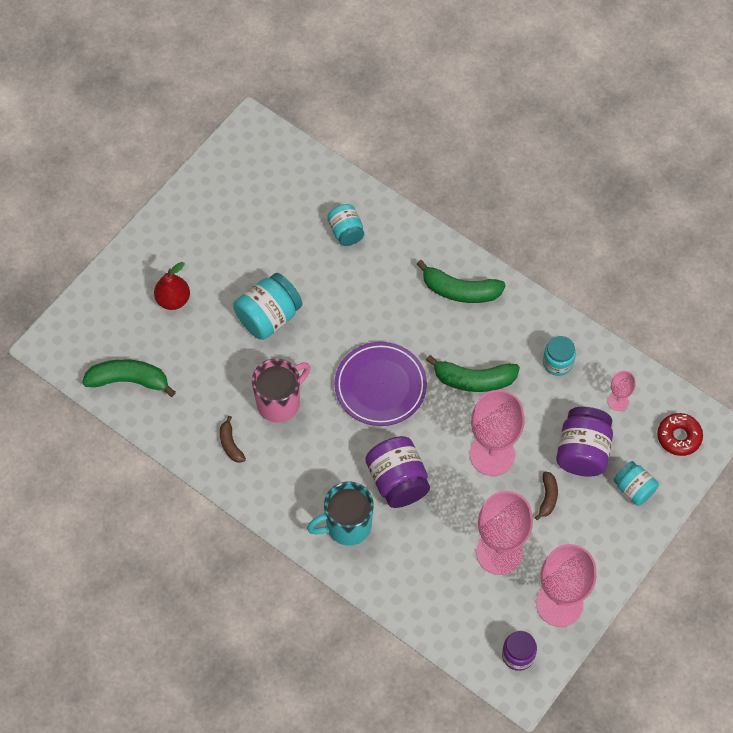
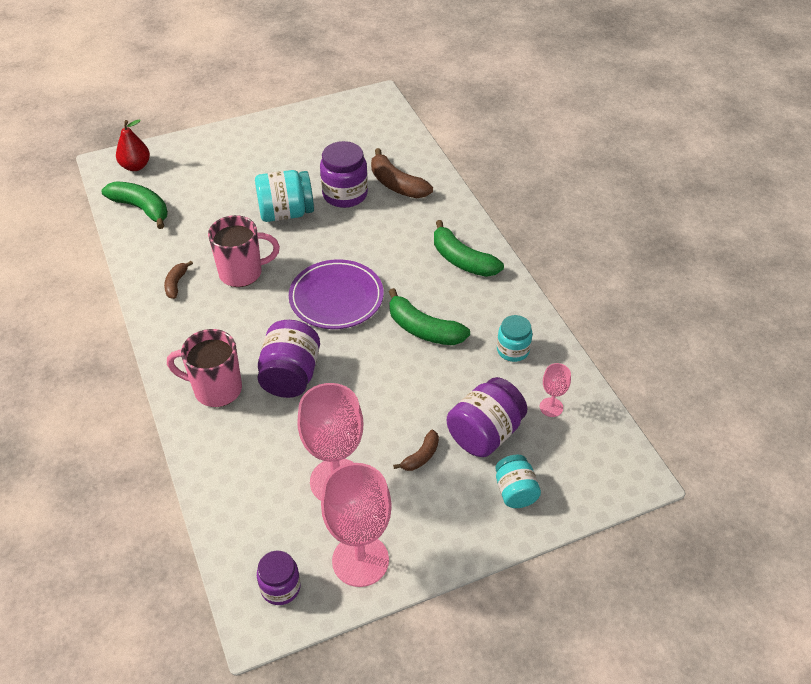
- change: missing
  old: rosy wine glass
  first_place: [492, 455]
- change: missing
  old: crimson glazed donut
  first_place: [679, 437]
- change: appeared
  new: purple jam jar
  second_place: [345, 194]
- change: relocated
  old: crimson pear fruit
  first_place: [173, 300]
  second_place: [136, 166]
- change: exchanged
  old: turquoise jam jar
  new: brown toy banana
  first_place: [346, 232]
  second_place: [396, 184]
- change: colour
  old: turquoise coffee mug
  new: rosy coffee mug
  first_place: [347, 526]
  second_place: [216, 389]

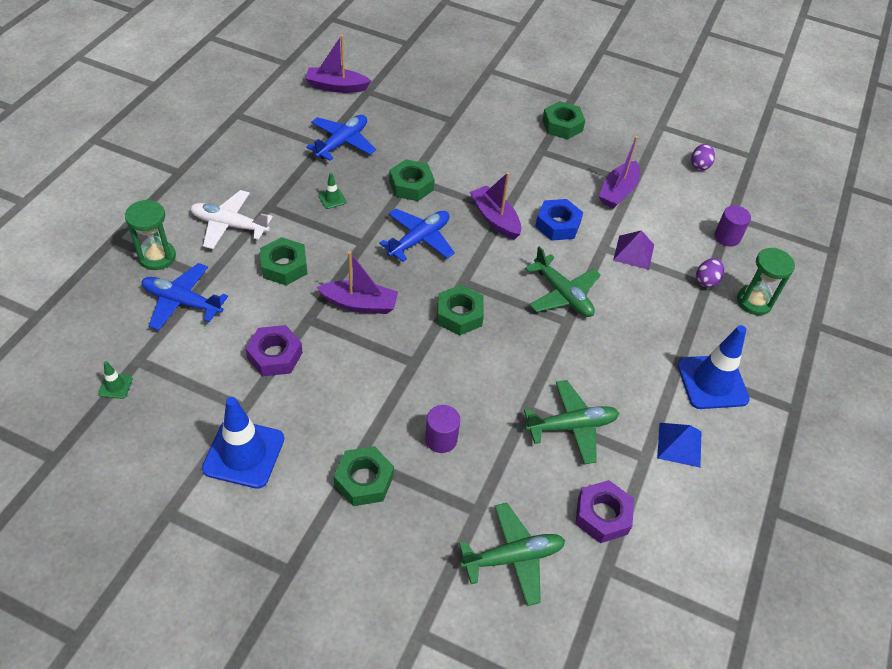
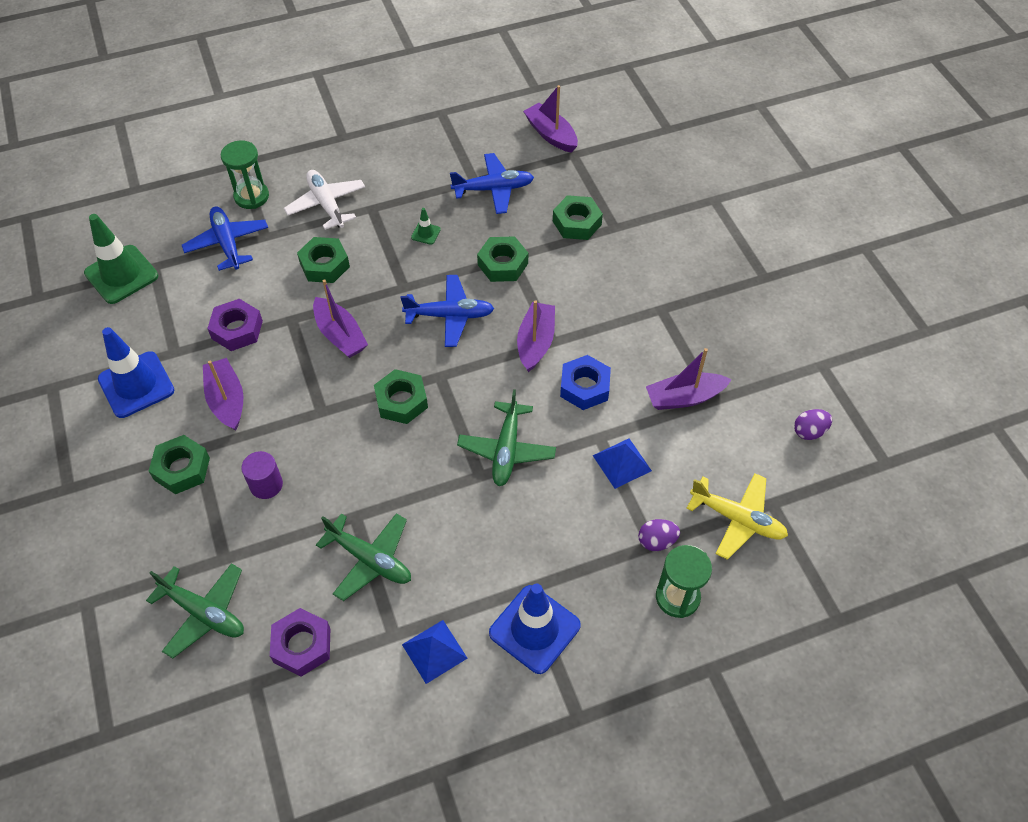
- change: appeared
  new: purple sailboat
  second_place: [227, 400]
- change: relocated
  old: emerald hexagon nut
  first_place: [562, 125]
  second_place: [577, 223]
- change: exchanged
  old: purple cylinder shape
  new: golden aeroplane
  first_place: [727, 237]
  second_place: [737, 519]
- change: colour
  old: purple solid pyramid
  new: cobalt solid pyramid
  first_place: [633, 252]
  second_place: [622, 463]
- change: size
  old: emerald traffic cone
  first_place: [115, 386]
  second_place: [121, 274]
  factor: 2.3

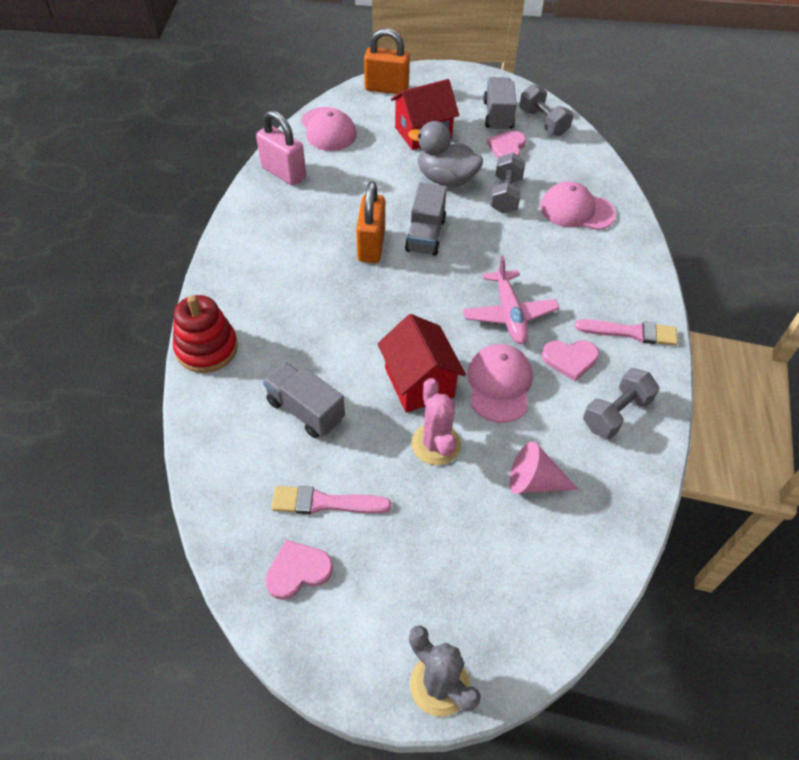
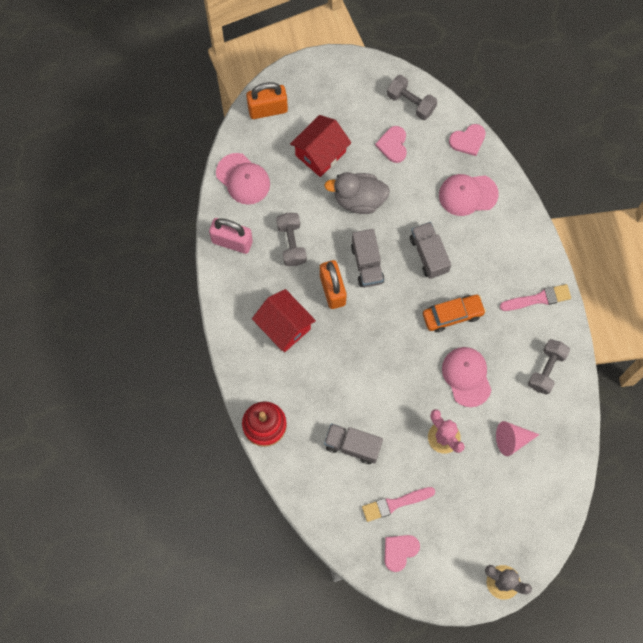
- change: relocated
  old: crimson house
  first_place: [419, 382]
  second_place: [284, 327]
- change: relocated
  old: ash-grey truck
  first_place: [498, 115]
  second_place: [429, 254]
- change: relocated
  old: ash-grey hand weight
  first_place: [505, 195]
  second_place: [291, 243]
- change: relocated
  old: rosy heart shape
  first_place: [570, 359]
  second_place: [468, 140]
- change: exchanged
  old: rosy aeroplane
  new: orange-coloured toy car
  first_place: [509, 314]
  second_place: [452, 315]

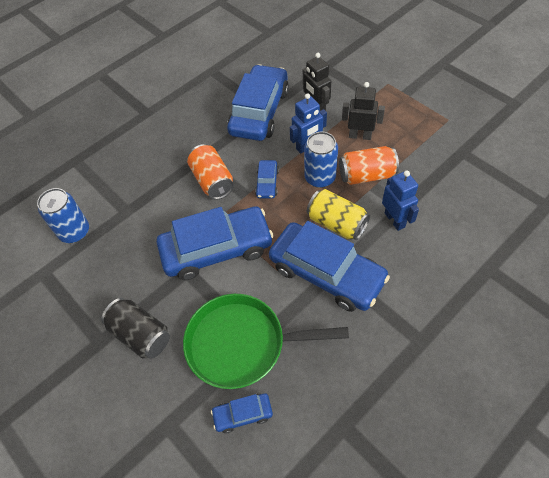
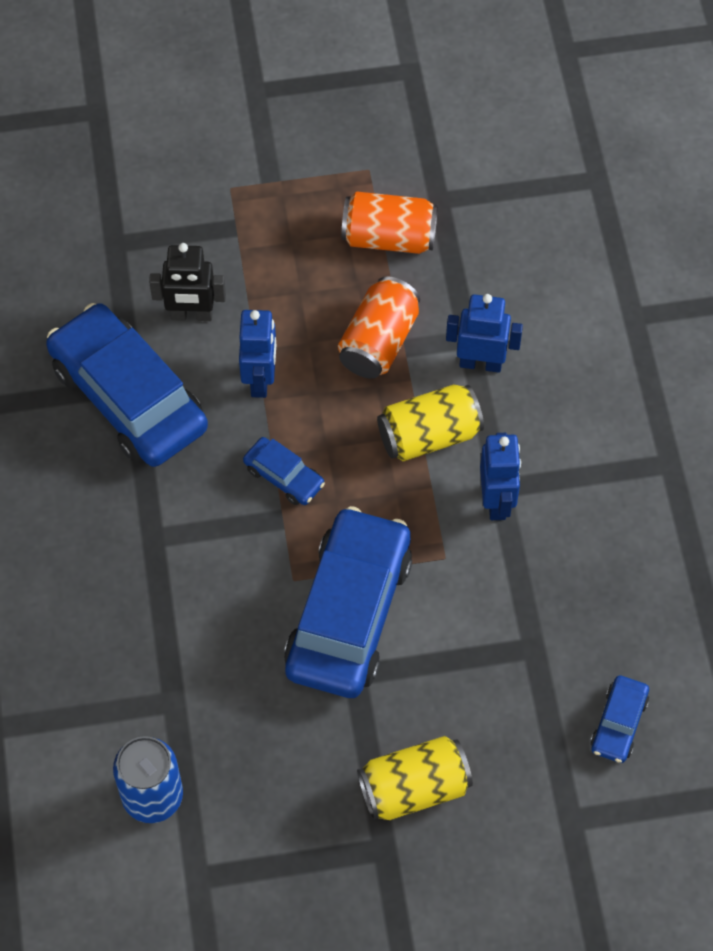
- change: missing
  old: emerald pan
  first_place: [242, 344]
- change: missing
  old: cobalt tin
  first_place: [320, 178]
- change: missing
  old: jet-black toy robot
  first_place: [360, 136]
- change: relocated
  old: orange-coloured tin
  first_place: [212, 181]
  second_place: [389, 237]
- change: exchanged
  old: cobalt toy car
  new: cobalt toy robot
  first_place: [326, 273]
  second_place: [497, 501]
- change: colour
  old: jet-black tin
  new: golden tin
  first_place: [141, 335]
  second_place: [414, 788]

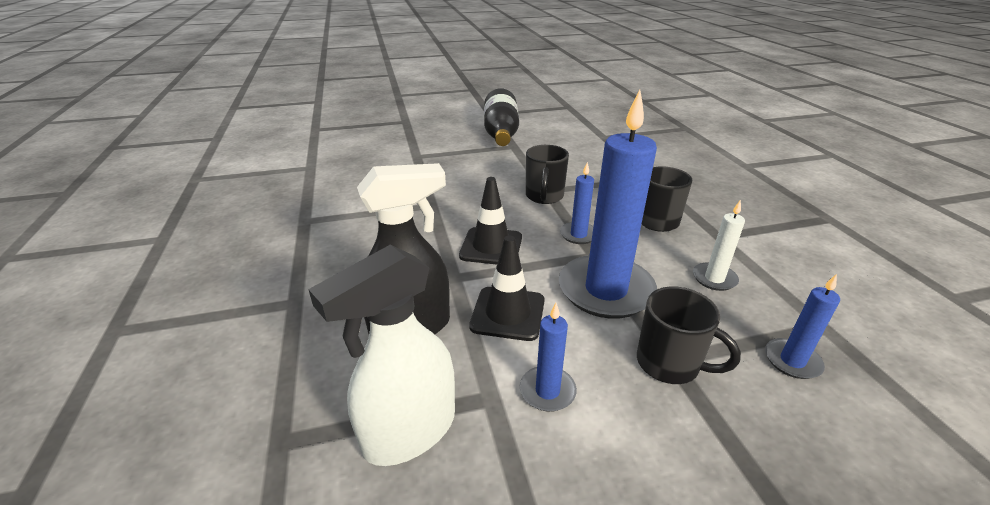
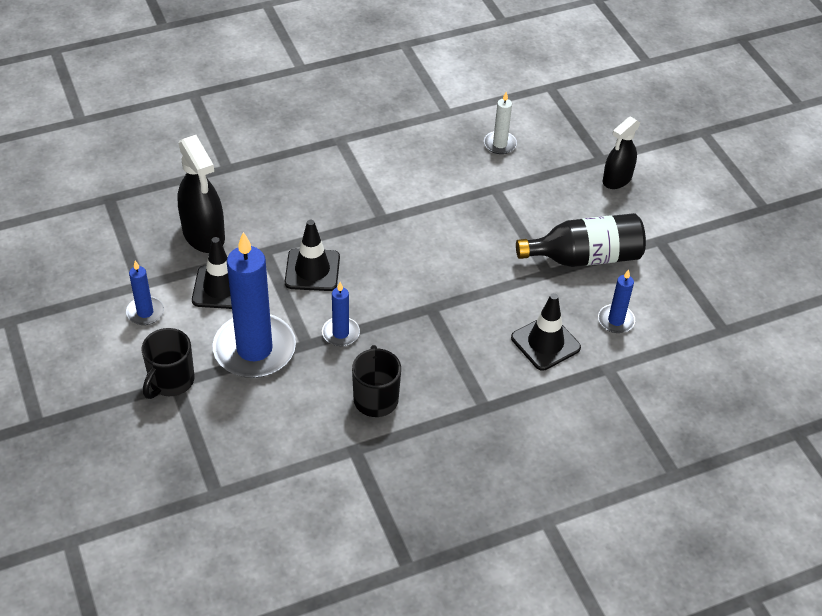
- change: missing
  old: pure white spray bottle
  first_place: [409, 431]
- change: missing
  old: jet-black coffee mug
  first_place: [544, 196]
- change: appeared
  new: jet-black traffic cone
  second_place: [545, 343]
- change: appeared
  new: jet-black spray bottle
  second_place: [617, 179]
- change: relocated
  old: pure white wax candle
  first_place: [714, 278]
  second_place: [500, 144]
- change: relocated
  old: cobalt wax candle
  first_place: [792, 361]
  second_place: [616, 320]

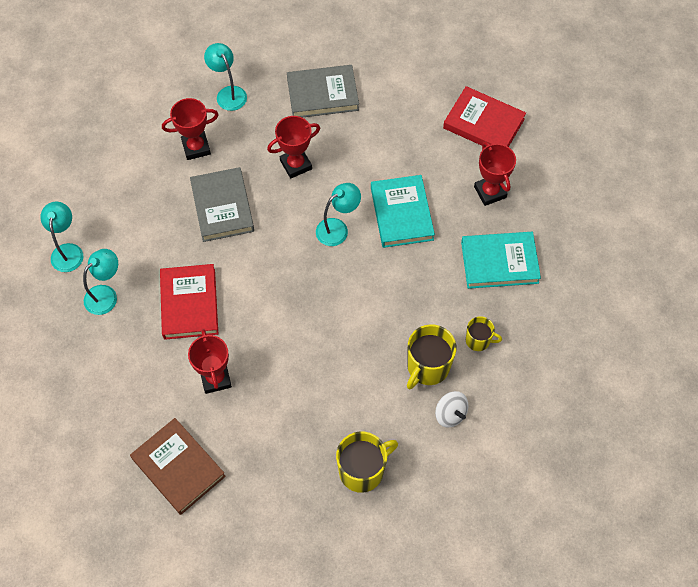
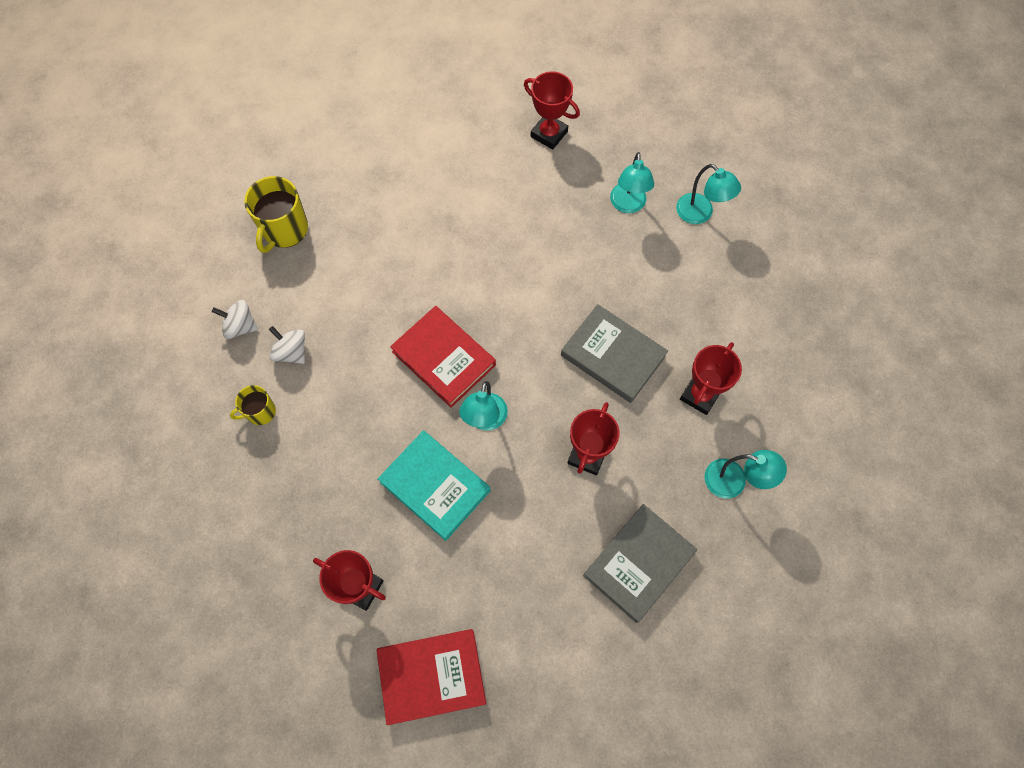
- change: missing
  old: brown hardback
  first_place: [178, 467]
- change: missing
  old: turquoise hardback
  first_place: [499, 262]
- change: relocated
  old: crimson hardback
  first_place: [189, 304]
  second_place: [443, 358]
- change: relocated
  old: crimson trophy
  first_place: [215, 378]
  second_place: [549, 134]
- change: exchanged
  old: golden coffee mug
  new: pure white whirligig
  first_place: [427, 367]
  second_place: [291, 352]

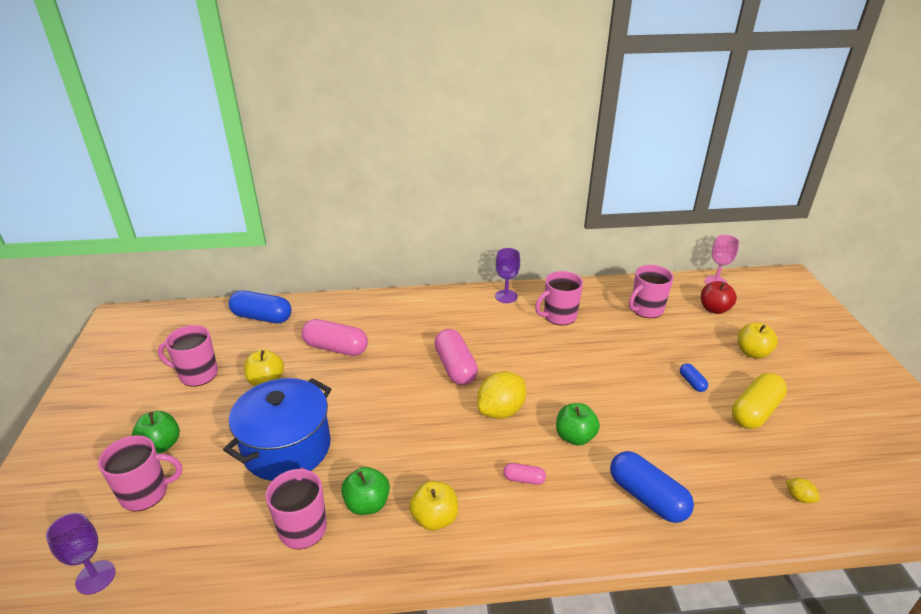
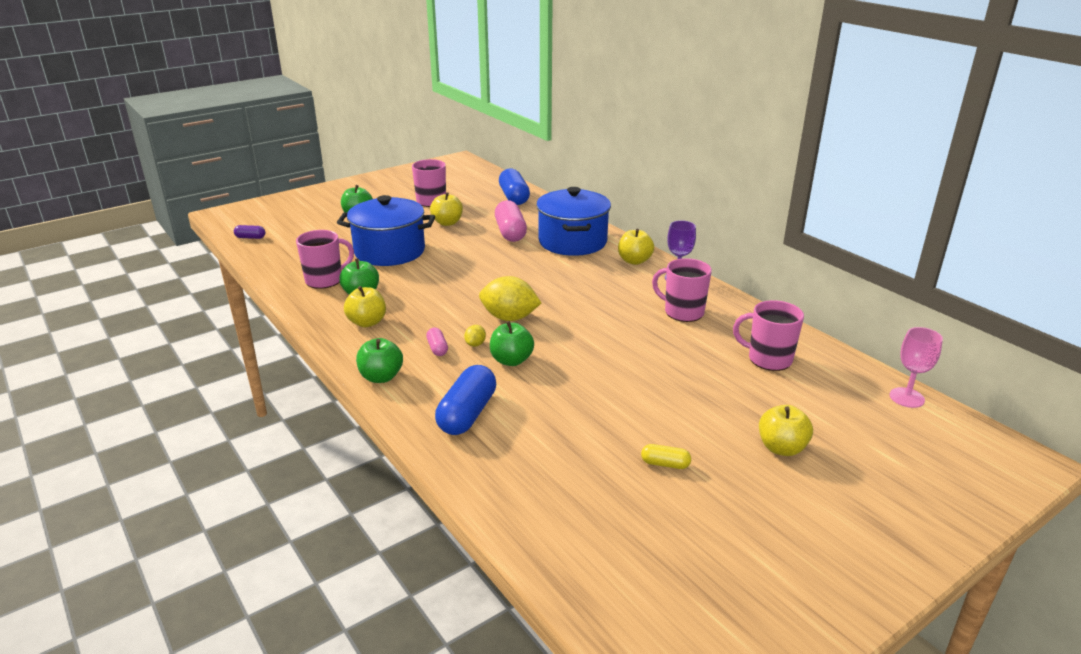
- change: missing
  old: rosy coffee mug
  first_place: [146, 493]
- change: missing
  old: rosy capsule
  first_place: [455, 367]
- change: missing
  old: cobalt capsule
  first_place: [692, 382]
- change: missing
  old: crimson apple fruit
  first_place: [714, 309]
- change: appeared
  new: emerald apple fruit
  second_place: [381, 377]
- change: appeared
  new: cobalt stockpot
  second_place: [572, 242]
- change: appeared
  new: golden apple fruit
  second_place: [634, 261]
- change: relocated
  old: golden citrus fruit
  first_place: [799, 497]
  second_place: [475, 344]
- change: exchanged
  old: purple wine glass
  new: purple capsule
  first_place: [95, 577]
  second_place: [250, 237]
- change: size
  old: golden capsule
  first_place: [755, 411]
  second_place: [665, 464]
  factor: 0.49

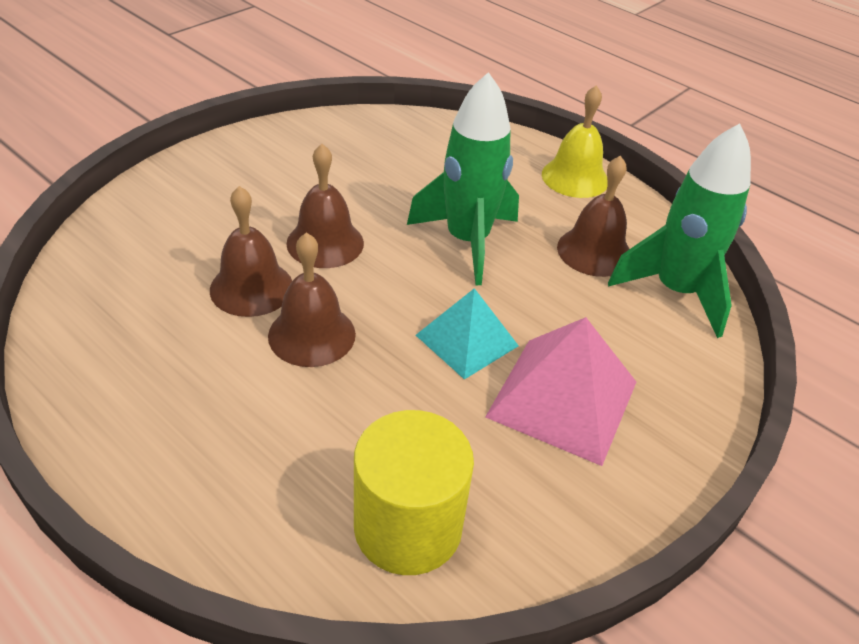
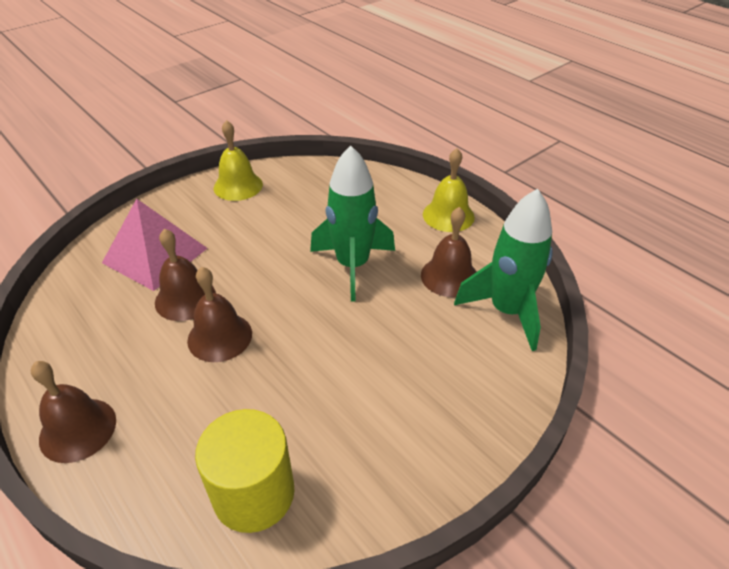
- change: missing
  old: turquoise solid pyramid
  first_place: [467, 340]
- change: appeared
  new: golden hand bell
  second_place: [238, 186]
- change: relocated
  old: brown hand bell
  first_place: [325, 243]
  second_place: [78, 429]
- change: relocated
  old: rosy solid pyramid
  first_place: [563, 399]
  second_place: [155, 255]

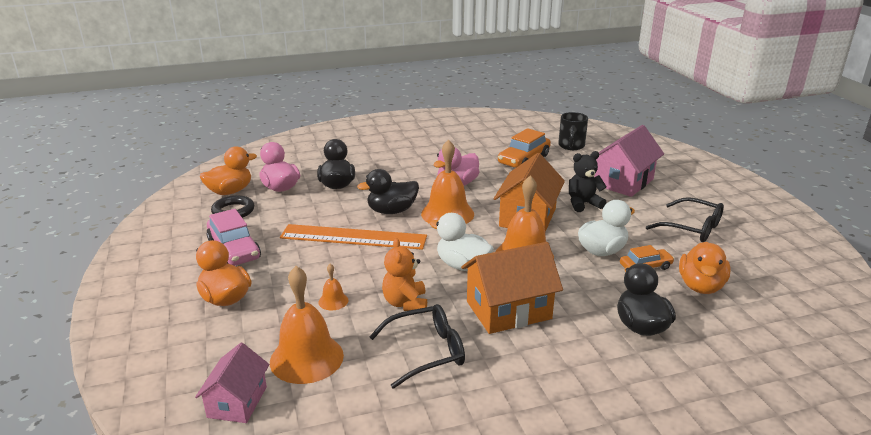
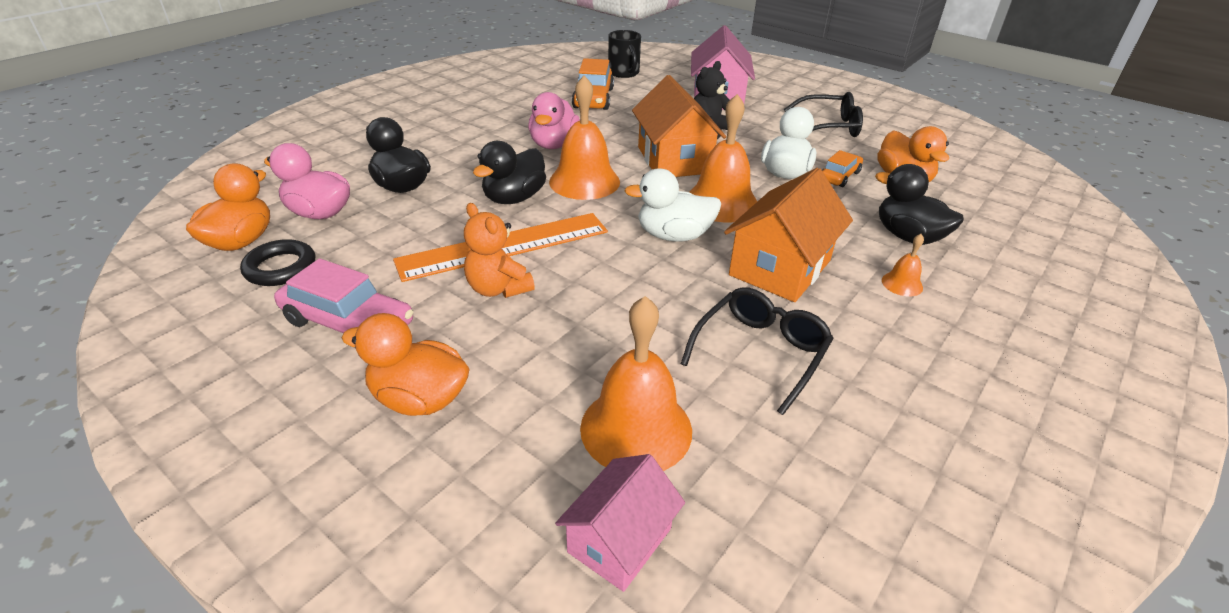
- change: relocated
  old: orange-coloured hand bell
  first_place: [333, 301]
  second_place: [902, 284]
- change: relocated
  old: orange-coloured teddy
  first_place: [405, 303]
  second_place: [498, 288]
- change: spun
  old: rosy house
  first_place: [237, 402]
  second_place: [620, 540]
  degrees: 60

